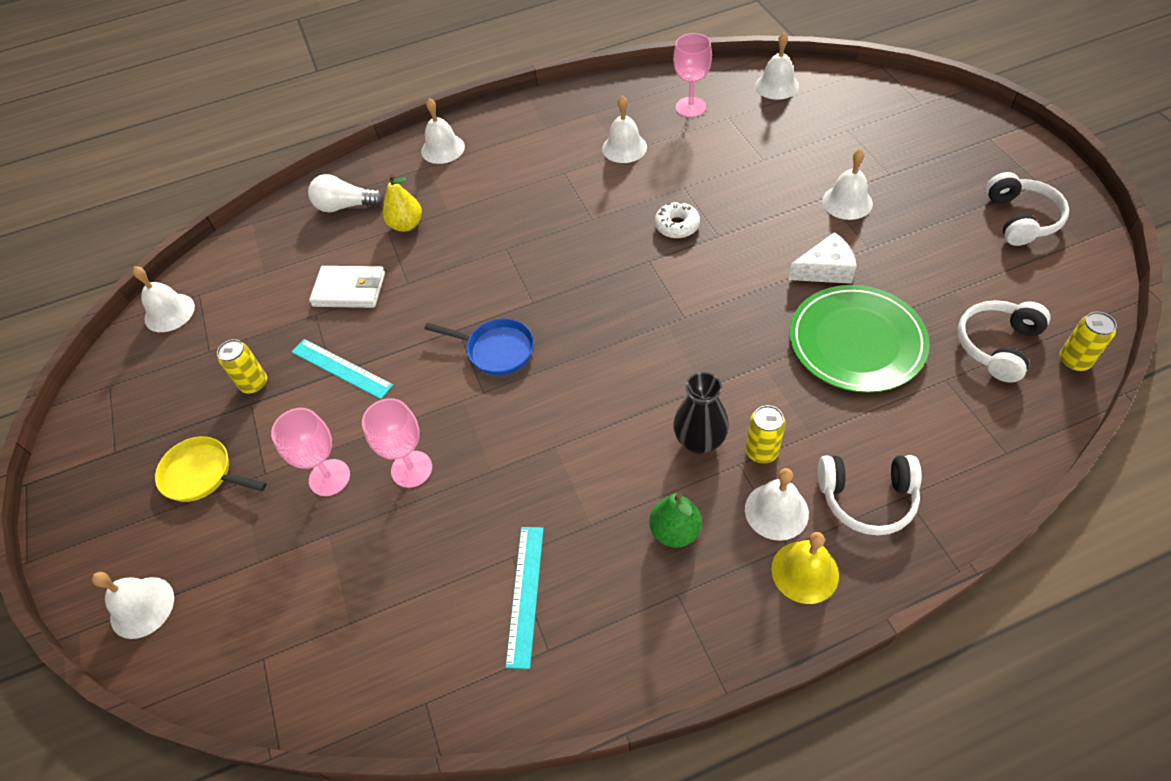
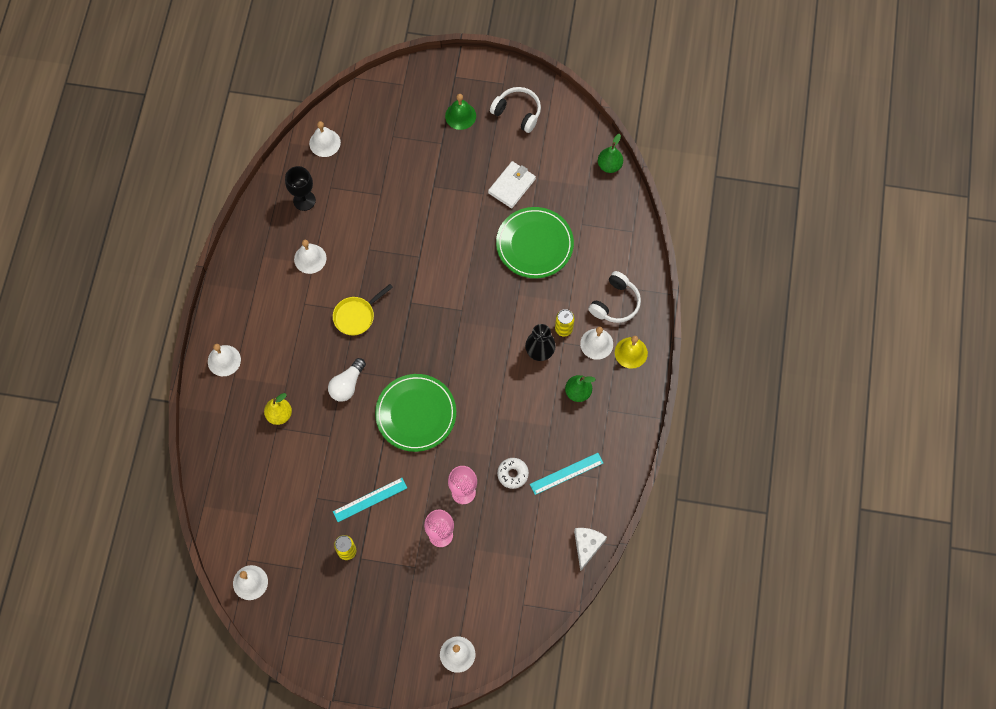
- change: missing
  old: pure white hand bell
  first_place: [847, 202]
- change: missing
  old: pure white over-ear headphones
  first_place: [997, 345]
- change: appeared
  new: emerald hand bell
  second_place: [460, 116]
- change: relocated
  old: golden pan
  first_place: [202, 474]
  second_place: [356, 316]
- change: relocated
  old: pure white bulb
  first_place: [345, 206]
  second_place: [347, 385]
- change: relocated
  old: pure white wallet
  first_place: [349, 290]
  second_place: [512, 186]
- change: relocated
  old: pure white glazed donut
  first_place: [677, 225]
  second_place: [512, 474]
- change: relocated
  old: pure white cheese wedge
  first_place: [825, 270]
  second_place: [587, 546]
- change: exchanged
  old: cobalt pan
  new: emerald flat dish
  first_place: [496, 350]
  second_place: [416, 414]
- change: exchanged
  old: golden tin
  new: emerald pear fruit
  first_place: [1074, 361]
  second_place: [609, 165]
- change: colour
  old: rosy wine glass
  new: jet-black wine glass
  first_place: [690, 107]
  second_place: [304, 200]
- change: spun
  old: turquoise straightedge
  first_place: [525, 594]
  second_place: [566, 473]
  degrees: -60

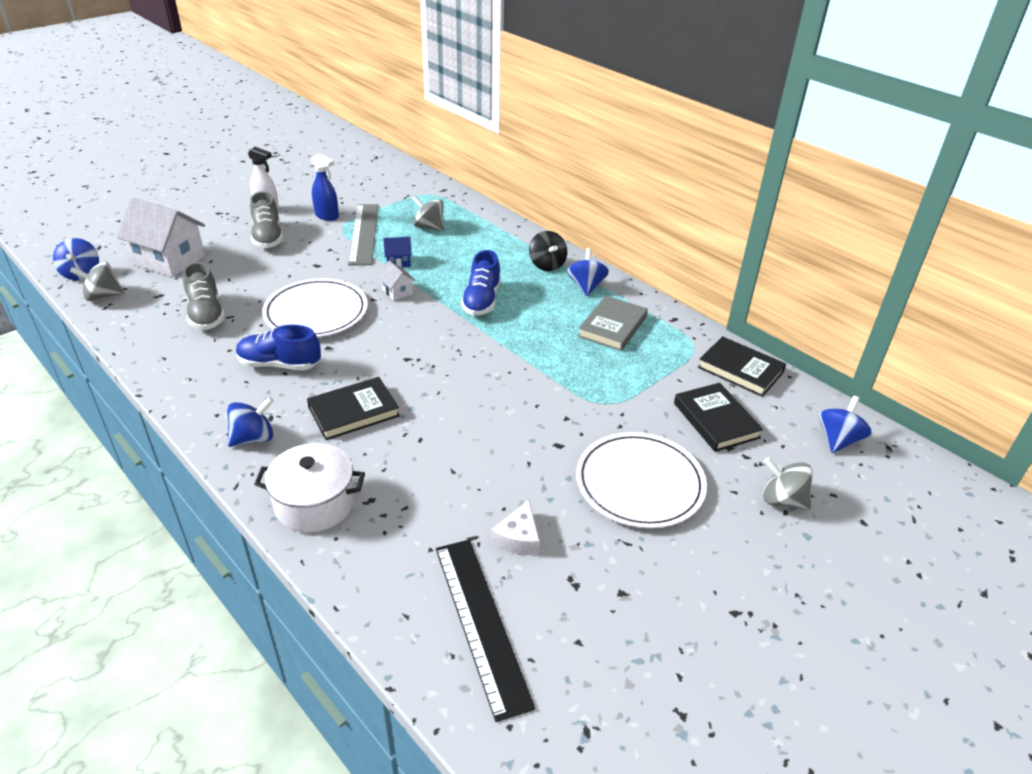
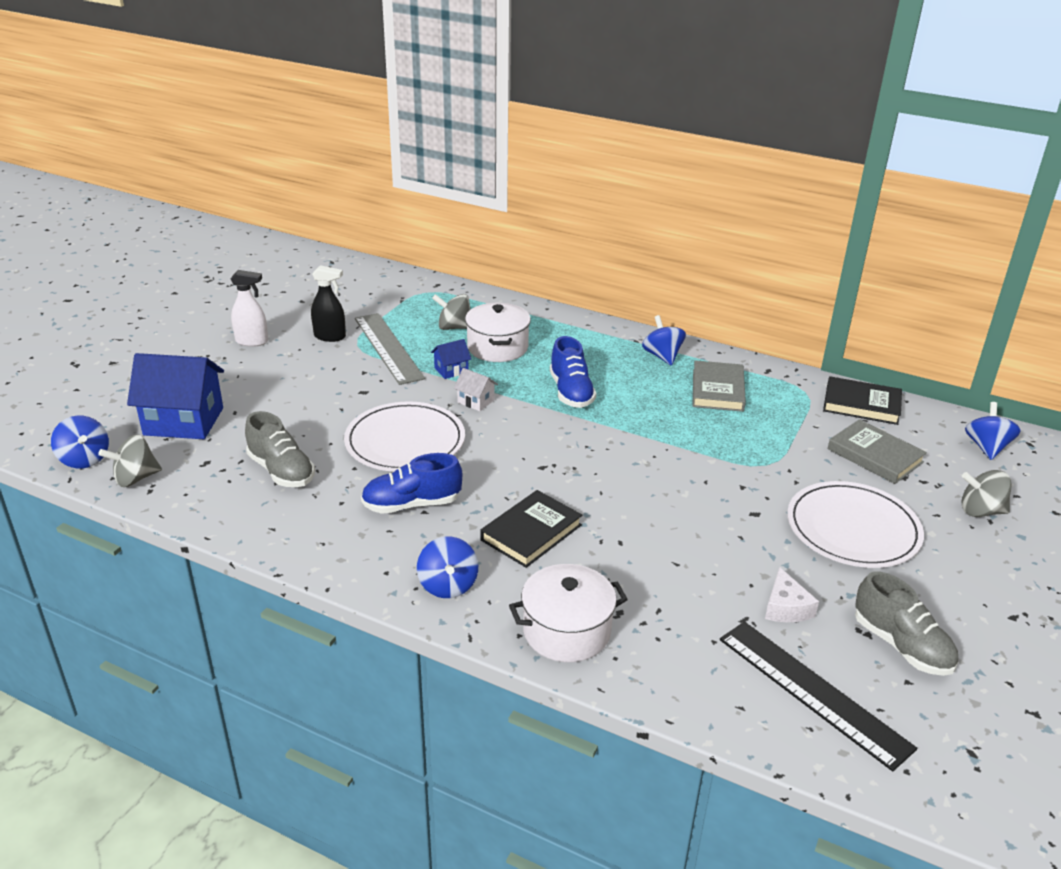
- change: missing
  old: jet-black whirligig
  first_place: [547, 265]
- change: appeared
  new: pure white stockpot
  second_place: [497, 347]
- change: relocated
  old: ash-grey shoe
  first_place: [268, 237]
  second_place: [901, 646]
- change: colour
  old: pure white house
  new: cobalt house
  first_place: [169, 260]
  second_place: [183, 421]
- change: colour
  old: cobalt spray bottle
  new: jet-black spray bottle
  first_place: [327, 216]
  second_place: [330, 337]
- change: colour
  old: jet-black hardback
  new: ash-grey hardback
  first_place: [716, 420]
  second_place: [875, 455]
- change: spun
  old: cobalt whirligig
  first_place: [253, 438]
  second_place: [448, 585]
  degrees: 135

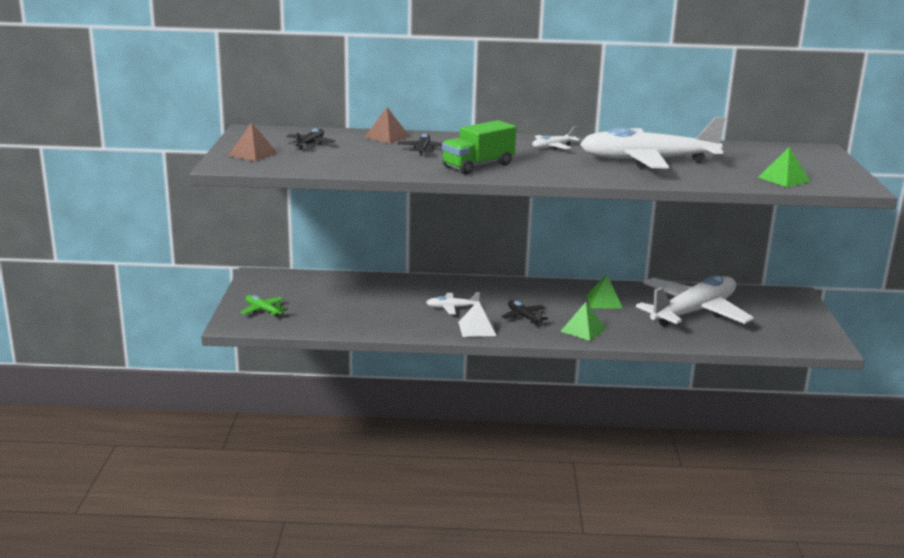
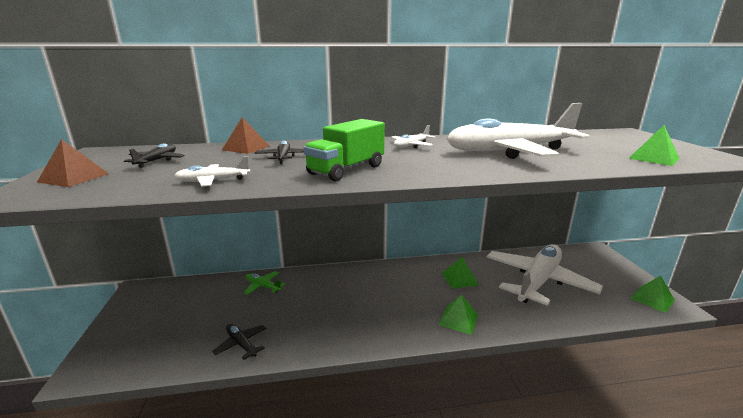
- change: missing
  old: pure white solid pyramid
  first_place: [477, 328]
- change: appeared
  new: emerald solid pyramid
  second_place: [652, 299]
- change: relocated
  old: emerald aeroplane
  first_place: [263, 310]
  second_place: [263, 286]
- change: relocated
  old: pure white aeroplane
  first_place: [452, 308]
  second_place: [213, 181]
- change: relocated
  old: jet-black aeroplane
  first_place: [523, 317]
  second_place: [241, 344]

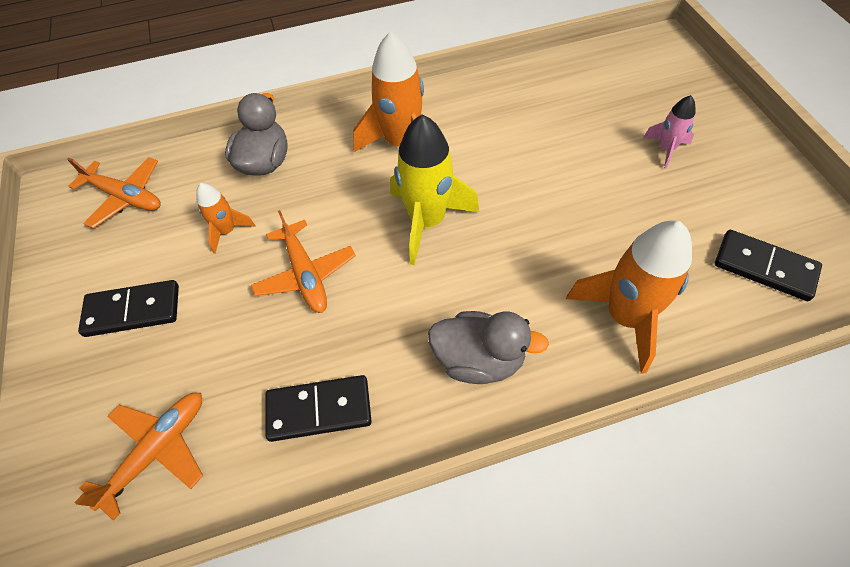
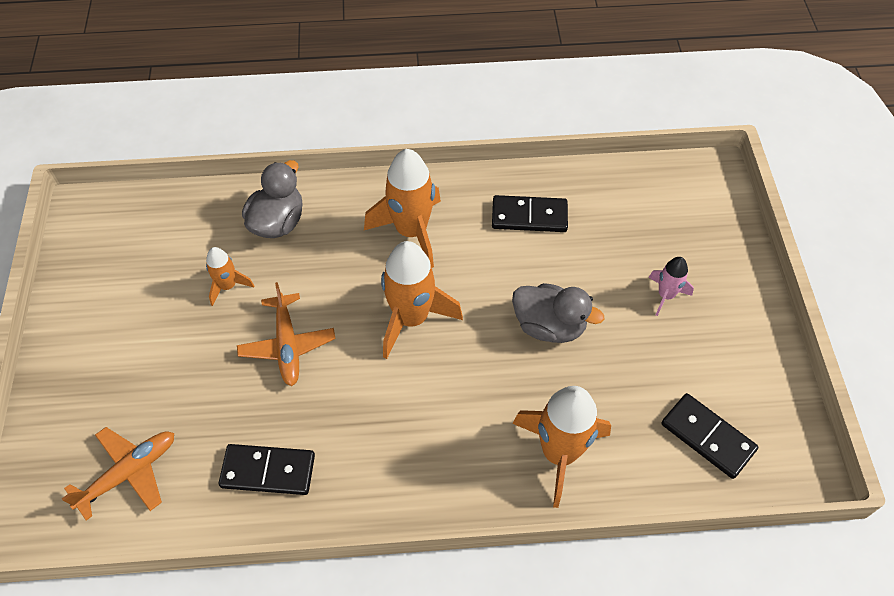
- change: missing
  old: orange-coloured aeroplane
  first_place: [125, 197]
- change: relocated
  old: jet-black domino piece
  first_place: [133, 310]
  second_place: [529, 216]
- change: relocated
  old: ash-grey toy duck
  first_place: [479, 360]
  second_place: [549, 326]
- change: colour
  old: golden rocket
  new: orange-coloured rocket
  first_place: [427, 221]
  second_place: [411, 318]

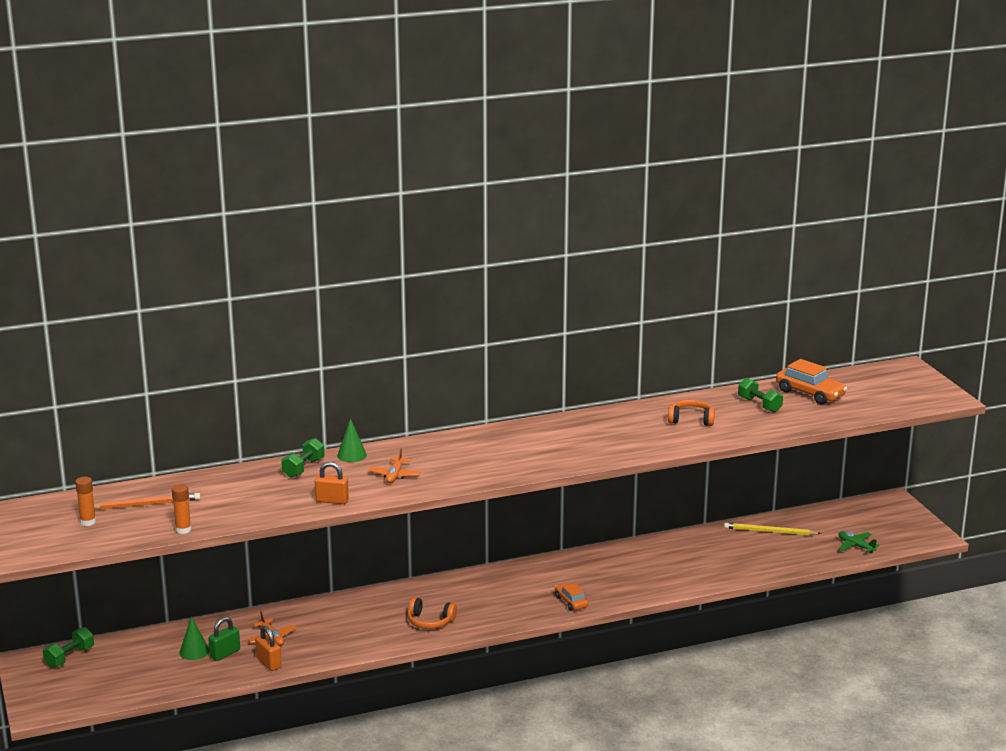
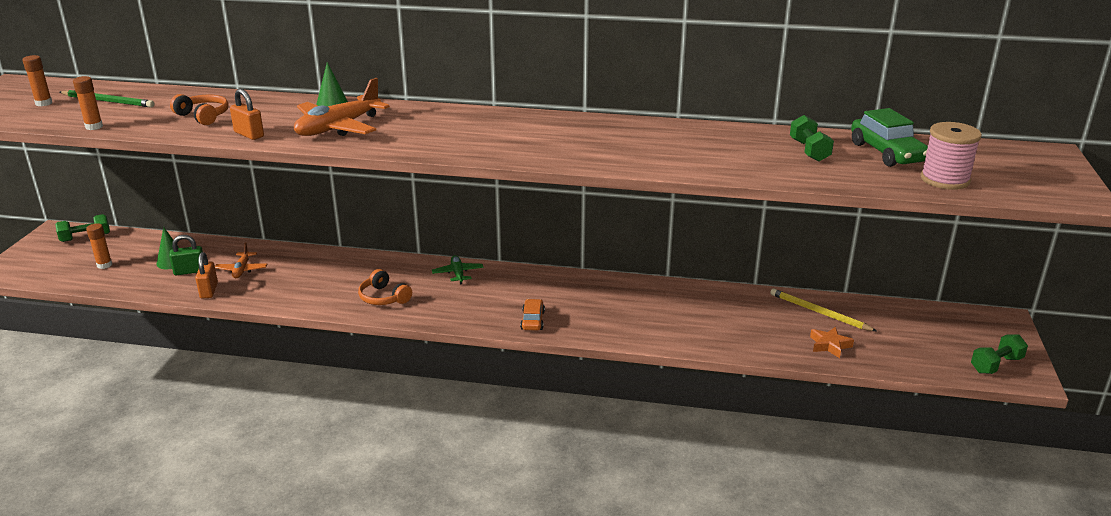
- change: appeared
  new: orange-coloured stick of glue
  second_place: [104, 265]
- change: appeared
  new: orange-coloured star shape
  second_place: [829, 345]
- change: appeared
  new: rosy bobbin
  second_place: [945, 180]
- change: relocated
  old: emerald hand weight
  first_place: [303, 468]
  second_place: [996, 365]
- change: relocated
  old: orange-coloured over-ear headphones
  first_place: [691, 420]
  second_place: [203, 116]
- change: relocated
  old: emerald aeroplane
  first_place: [855, 546]
  second_place: [458, 274]
- change: colour
  old: orange-coloured pencil
  new: emerald pencil
  first_place: [146, 504]
  second_place: [108, 101]
- change: colour
  old: orange-coloured toy car
  new: emerald toy car
  first_place: [810, 393]
  second_place: [887, 153]
- change: size
  old: orange-coloured aeroplane
  first_place: [395, 475]
  second_place: [338, 128]
  factor: 1.88

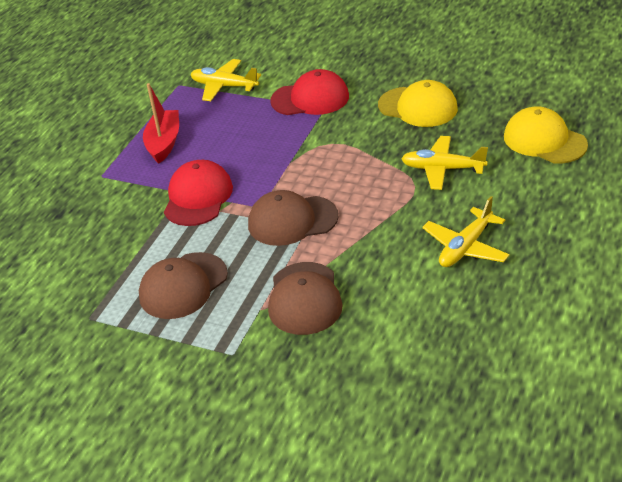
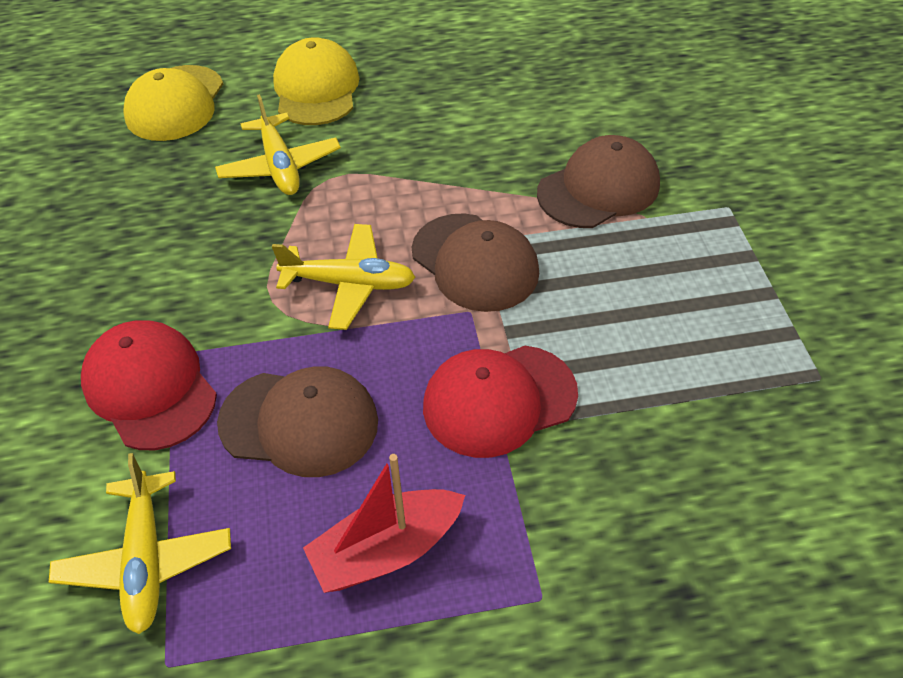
- change: relocated
  old: brown cap
  first_place: [183, 286]
  second_place: [299, 422]
- change: relocated
  old: golden cap
  first_place: [418, 107]
  second_place: [316, 89]
- change: relocated
  old: golden aeroplane
  first_place: [466, 247]
  second_place: [349, 284]

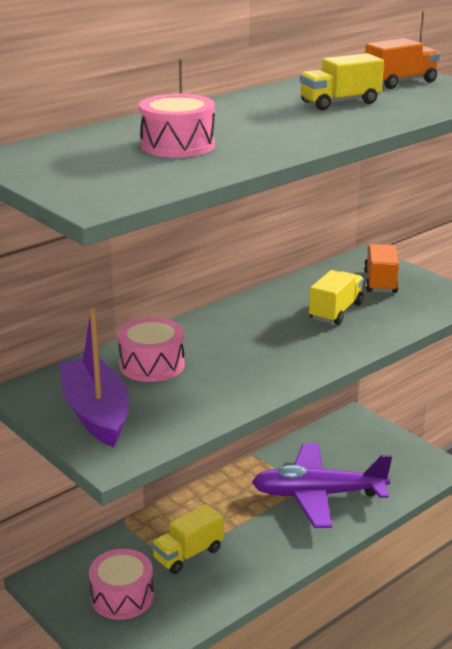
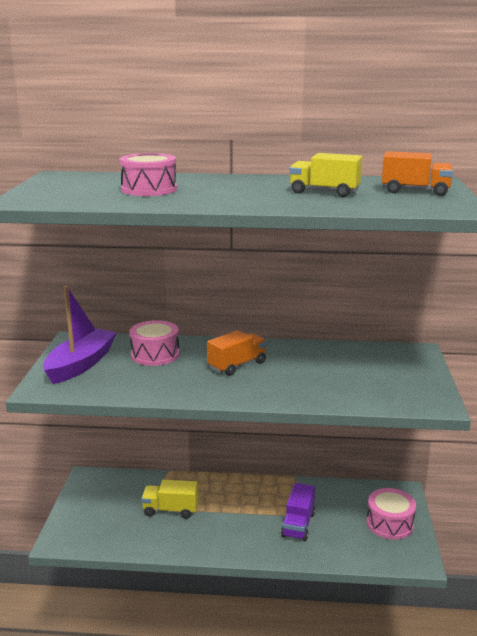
- change: missing
  old: golden truck
  first_place: [336, 311]
- change: relocated
  old: rosy snare drum
  first_place: [122, 597]
  second_place: [389, 523]
- change: relocated
  old: orange-coloured truck
  first_place: [380, 282]
  second_place: [237, 365]
- change: exchanged
  old: purple aeroplane
  new: purple truck
  first_place: [318, 495]
  second_place: [298, 525]

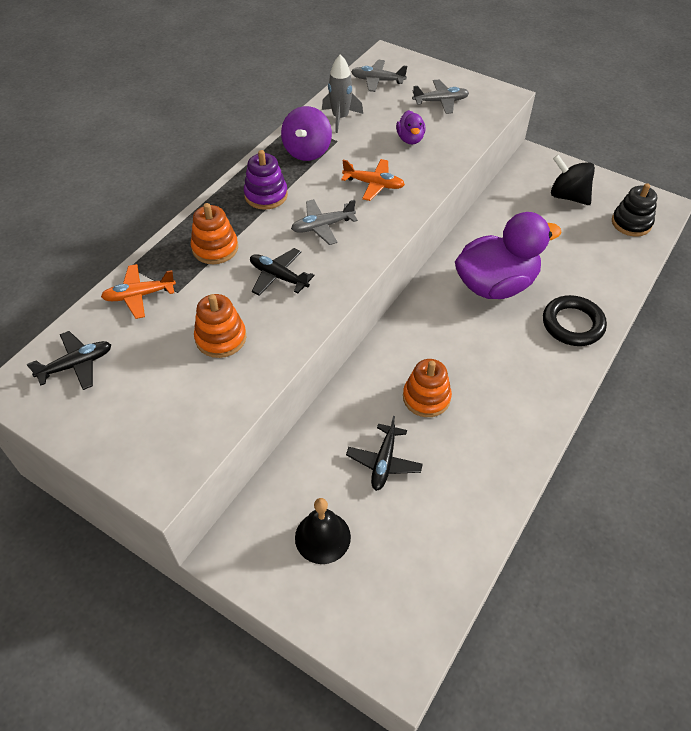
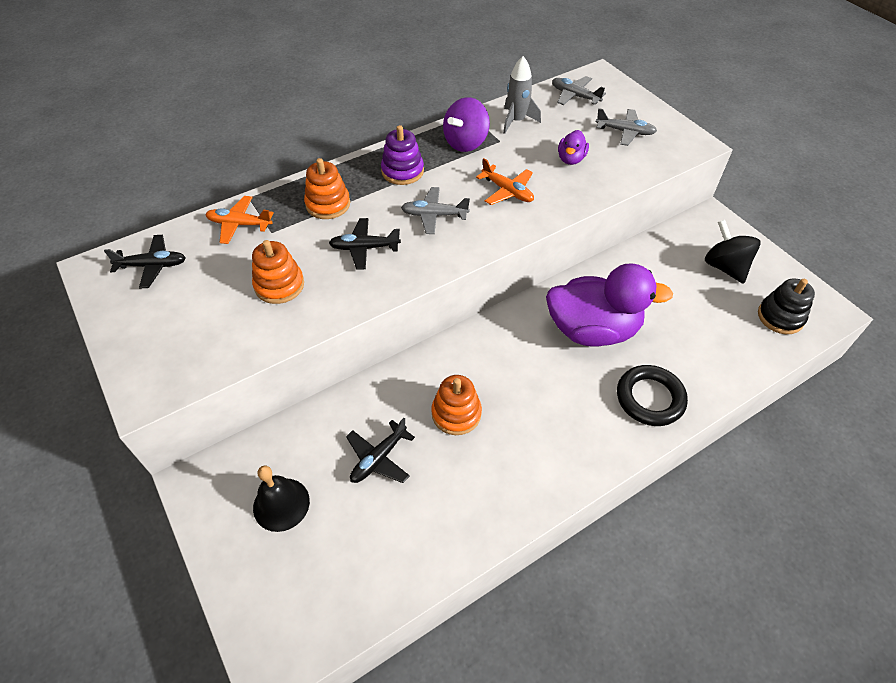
- change: spun
  old: jet-black aeroplane
  first_place: [278, 277]
  second_place: [364, 248]
  degrees: -60

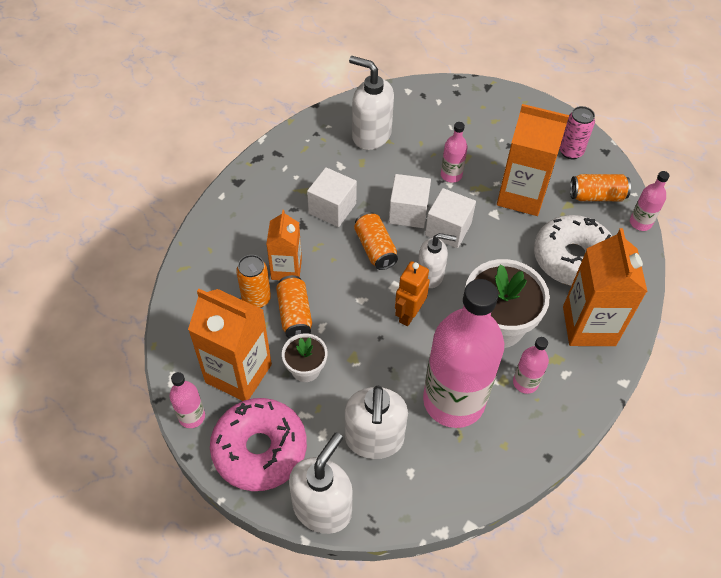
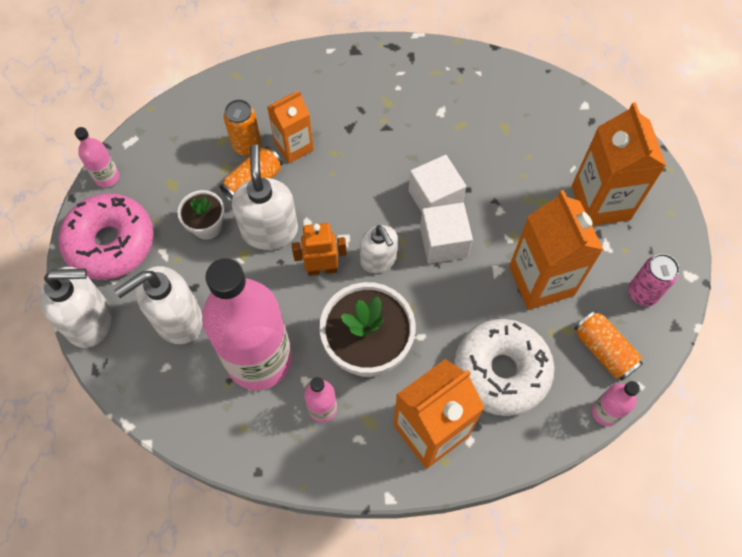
- change: missing
  old: pure white cube
  first_place: [332, 208]
- change: missing
  old: orange-coloured tin
  first_place: [375, 248]
- change: missing
  old: rosy flask
  first_place: [451, 175]
- change: relocated
  old: orange-coloured juice carton
  first_place: [238, 373]
  second_place: [600, 202]
- change: relocated
  old: pure white pump bottle
  first_place: [371, 135]
  second_place: [269, 230]

